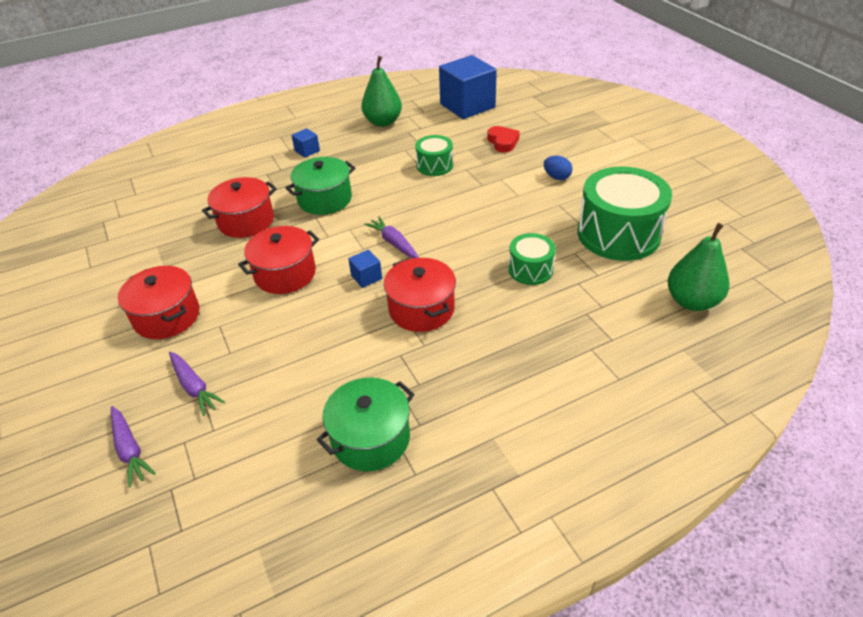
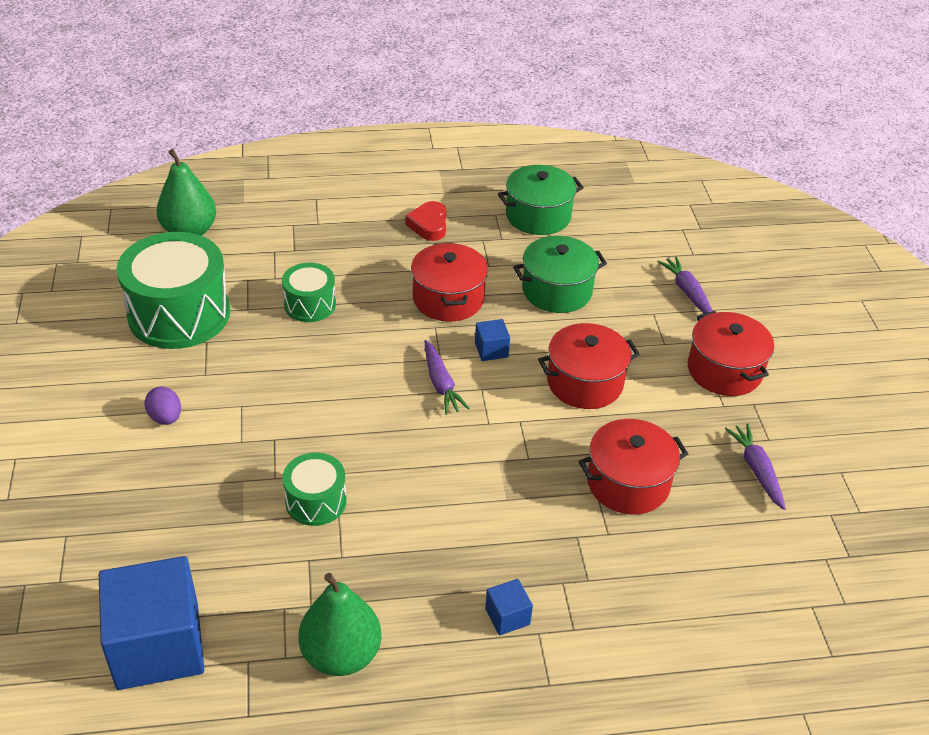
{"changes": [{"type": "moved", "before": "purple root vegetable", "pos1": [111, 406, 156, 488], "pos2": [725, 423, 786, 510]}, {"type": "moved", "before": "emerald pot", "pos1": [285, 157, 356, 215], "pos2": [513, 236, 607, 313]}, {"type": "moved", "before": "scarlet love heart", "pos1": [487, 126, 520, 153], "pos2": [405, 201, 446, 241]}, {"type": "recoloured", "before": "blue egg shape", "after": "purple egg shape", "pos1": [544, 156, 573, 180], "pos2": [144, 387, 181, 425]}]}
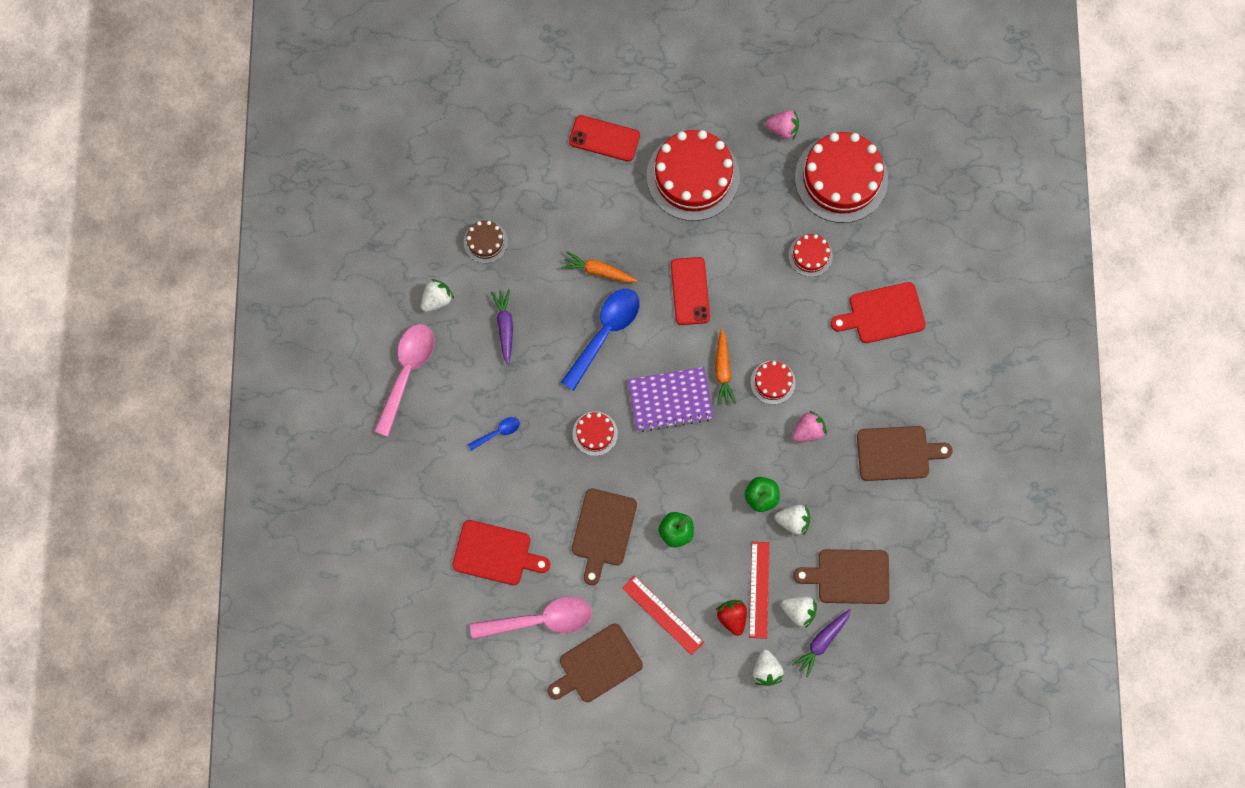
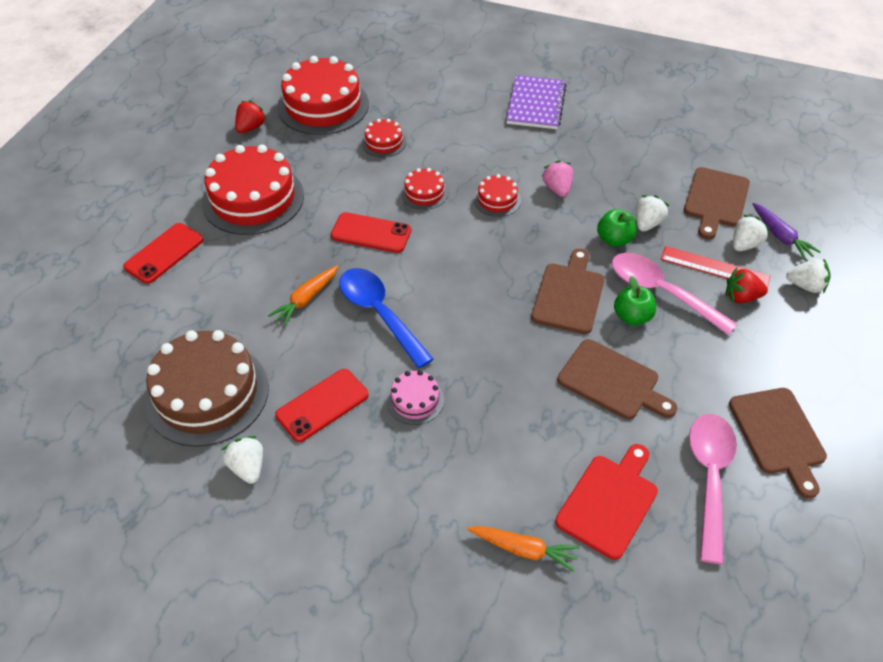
{"changes": [{"type": "moved", "before": "rosy tablespoon", "pos1": [374, 324, 434, 437], "pos2": [612, 253, 737, 335]}, {"type": "resized", "before": "russet gateau", "pos1": [464, 221, 508, 263], "pos2": [145, 330, 269, 447], "scale": 2.13}, {"type": "removed", "before": "blue tablespoon", "pos1": [468, 417, 520, 451]}, {"type": "replaced", "before": "purple root vegetable", "after": "scarlet phone", "pos1": [491, 289, 513, 365], "pos2": [275, 369, 369, 442]}, {"type": "moved", "before": "scarlet gateau", "pos1": [572, 411, 618, 456], "pos2": [401, 168, 448, 210]}, {"type": "removed", "before": "scarlet straightedge", "pos1": [622, 575, 704, 655]}, {"type": "moved", "before": "purple notebook", "pos1": [628, 367, 714, 432], "pos2": [507, 75, 567, 129]}, {"type": "moved", "before": "bright orange root vegetable", "pos1": [715, 329, 736, 405], "pos2": [467, 526, 580, 572]}, {"type": "recoloured", "before": "rosy toy strawberry", "after": "scarlet toy strawberry", "pos1": [765, 110, 799, 140], "pos2": [235, 100, 267, 133]}, {"type": "removed", "before": "scarlet chopping board", "pos1": [831, 282, 926, 343]}, {"type": "moved", "before": "russet chopping board", "pos1": [857, 426, 953, 481], "pos2": [531, 249, 604, 334]}, {"type": "added", "after": "rosy gateau", "pos2": [387, 370, 444, 425]}]}
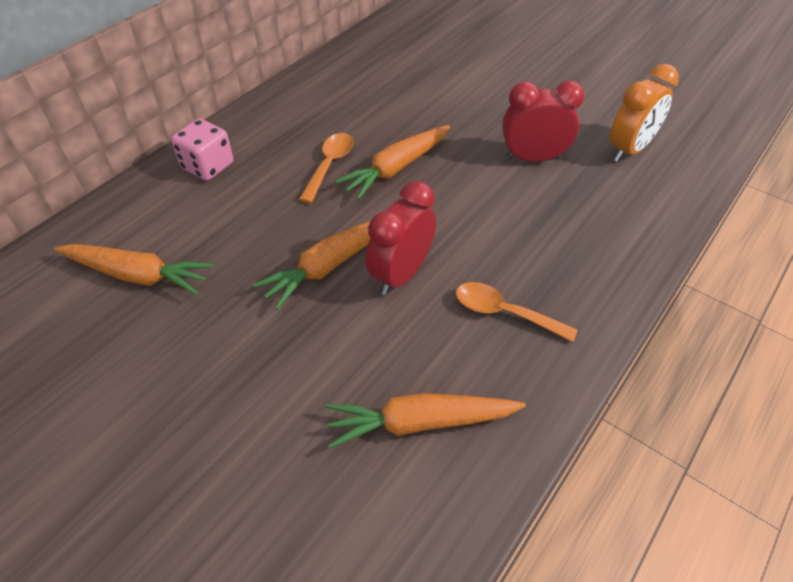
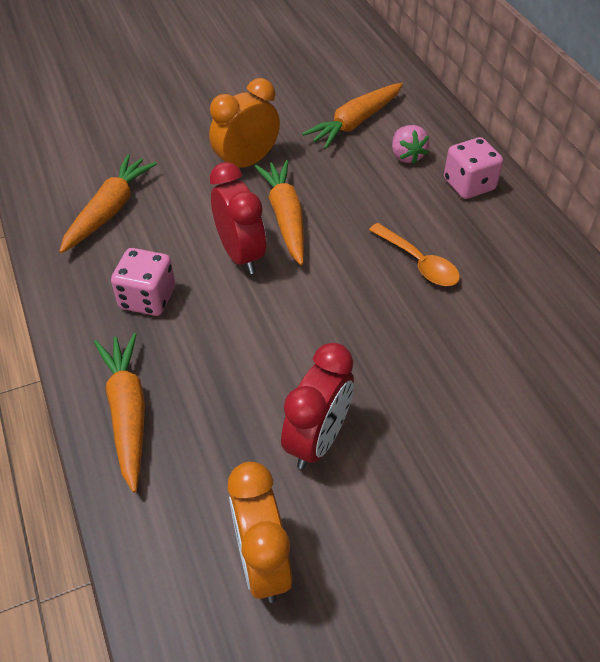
{"changes": [{"type": "moved", "before": "bright orange root vegetable", "pos1": [335, 125, 450, 200], "pos2": [94, 333, 145, 493]}, {"type": "replaced", "before": "bright orange tablespoon", "after": "rosy game die", "pos1": [456, 282, 578, 342], "pos2": [111, 248, 175, 316]}, {"type": "added", "after": "bright orange clock", "pos2": [209, 78, 280, 168]}, {"type": "added", "after": "rosy toy strawberry", "pos2": [392, 125, 430, 164]}]}
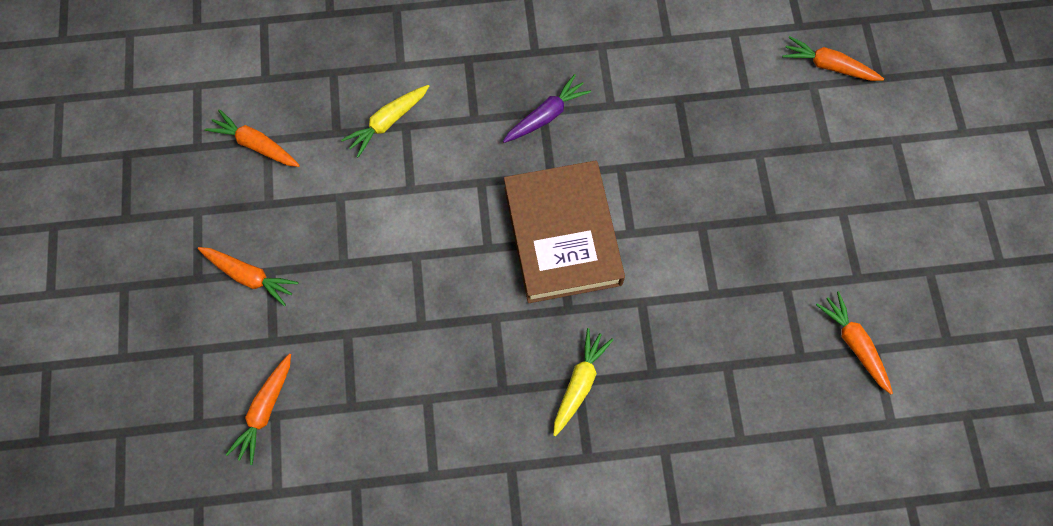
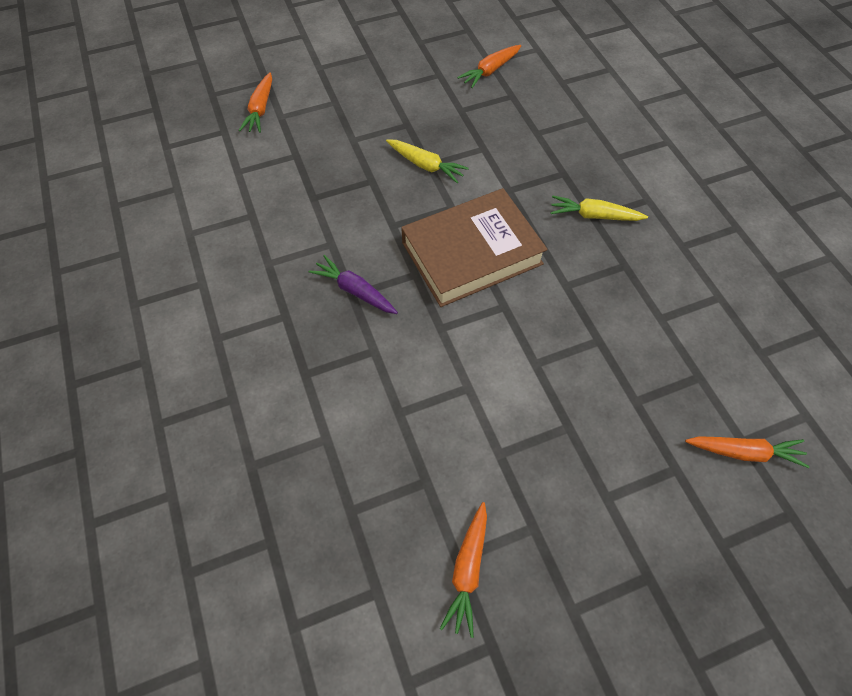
{"changes": [{"type": "removed", "before": "bright orange root vegetable", "pos1": [198, 247, 299, 306]}, {"type": "moved", "before": "golden root vegetable", "pos1": [341, 85, 429, 158], "pos2": [386, 139, 469, 183]}]}
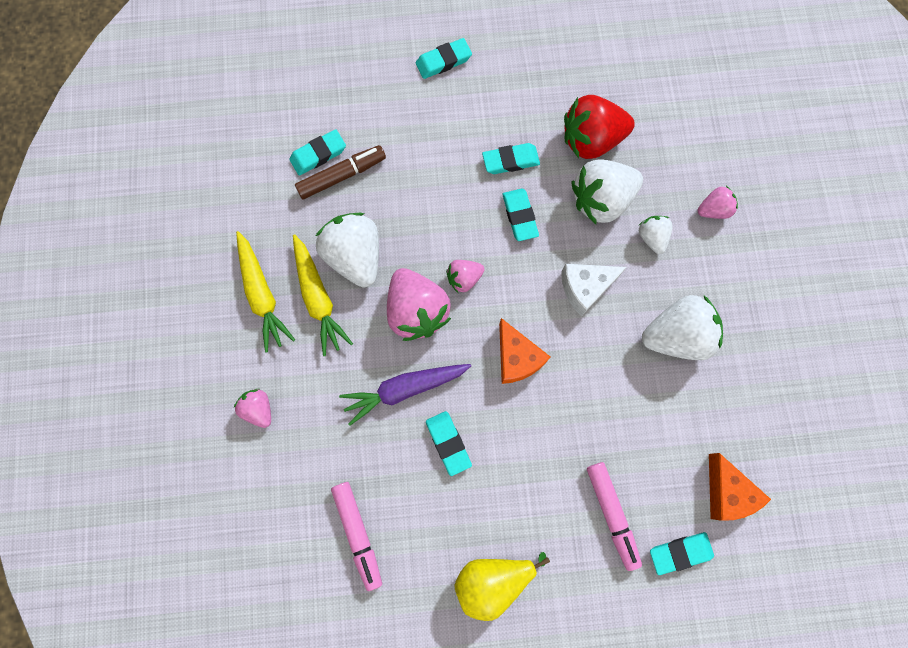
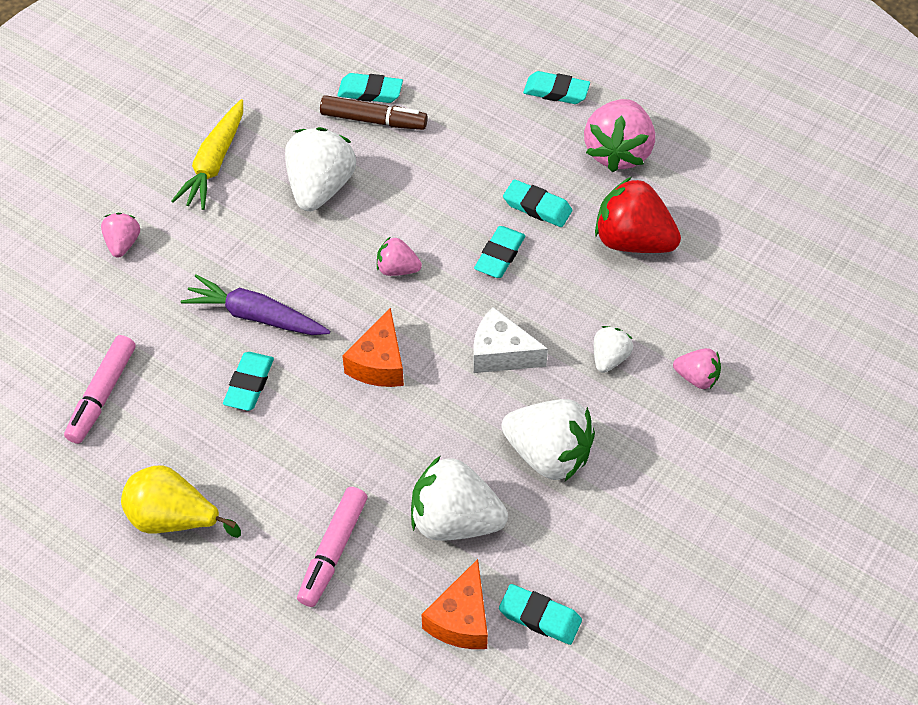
{"changes": [{"type": "removed", "before": "golden root vegetable", "pos1": [293, 234, 353, 356]}, {"type": "moved", "before": "rosy toy strawberry", "pos1": [387, 268, 451, 341], "pos2": [584, 99, 655, 172]}, {"type": "moved", "before": "white toy strawberry", "pos1": [572, 159, 643, 224], "pos2": [411, 456, 508, 541]}, {"type": "moved", "before": "turquoise gum eraser", "pos1": [650, 532, 714, 575], "pos2": [499, 584, 582, 645]}]}
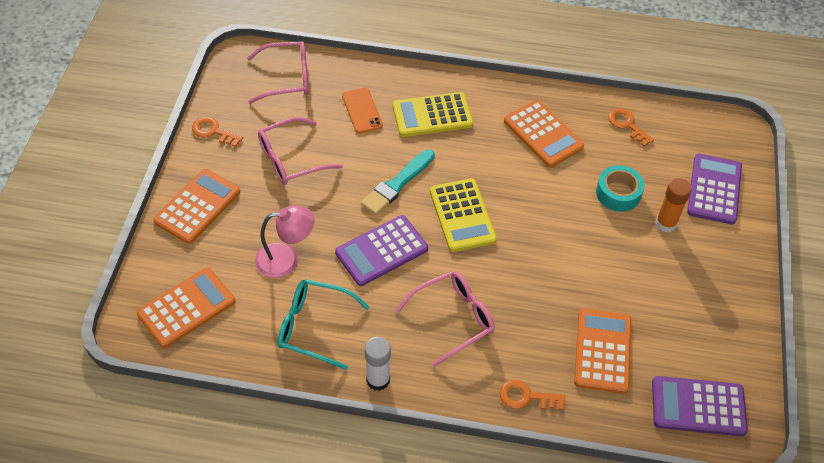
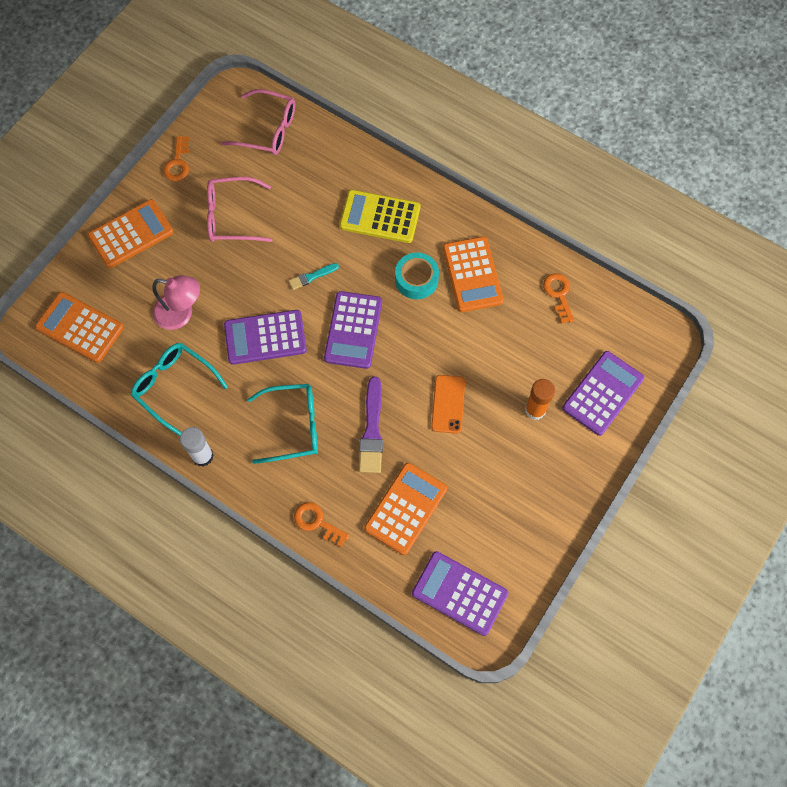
{"changes": [{"type": "turned", "before": "bright orange adding machine", "pos1": [137, 267, 235, 348], "pos2": [35, 292, 124, 363], "turn": -135}, {"type": "turned", "before": "bright orange latchkey", "pos1": [192, 117, 243, 147], "pos2": [163, 136, 190, 181], "turn": -135}, {"type": "moved", "before": "bright orange phone", "pos1": [342, 88, 383, 133], "pos2": [431, 375, 465, 434]}, {"type": "resized", "before": "turquoise brush", "pos1": [361, 149, 435, 215], "pos2": [289, 263, 339, 290], "scale": 0.55}, {"type": "recoloured", "before": "rosy spectacles", "after": "turquoise spectacles", "pos1": [396, 271, 495, 367], "pos2": [248, 384, 318, 464]}, {"type": "recoloured", "before": "golden adding machine", "after": "purple adding machine", "pos1": [430, 178, 497, 252], "pos2": [324, 291, 382, 369]}, {"type": "moved", "before": "turquoise roll of tape", "pos1": [596, 165, 645, 212], "pos2": [395, 253, 439, 299]}, {"type": "added", "after": "purple brush", "pos2": [359, 377, 383, 473]}]}
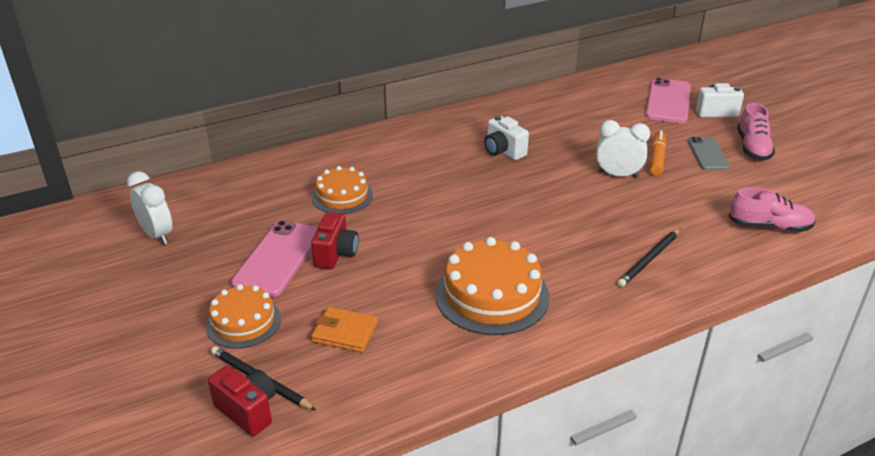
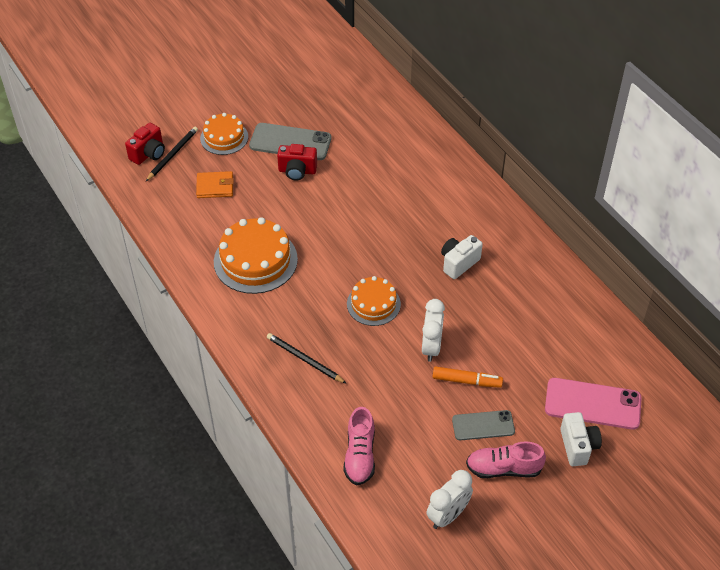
{"changes": [{"type": "moved", "before": "white clock", "pos1": [127, 171, 173, 245], "pos2": [426, 470, 473, 529]}, {"type": "recoloured", "before": "rosy phone", "after": "grey phone", "pos1": [231, 220, 318, 297], "pos2": [249, 123, 331, 160]}, {"type": "turned", "before": "bright orange wallet", "pos1": [311, 307, 378, 353], "pos2": [196, 171, 234, 198], "turn": 75}, {"type": "moved", "before": "bright orange gateau", "pos1": [312, 166, 373, 214], "pos2": [347, 276, 401, 326]}]}
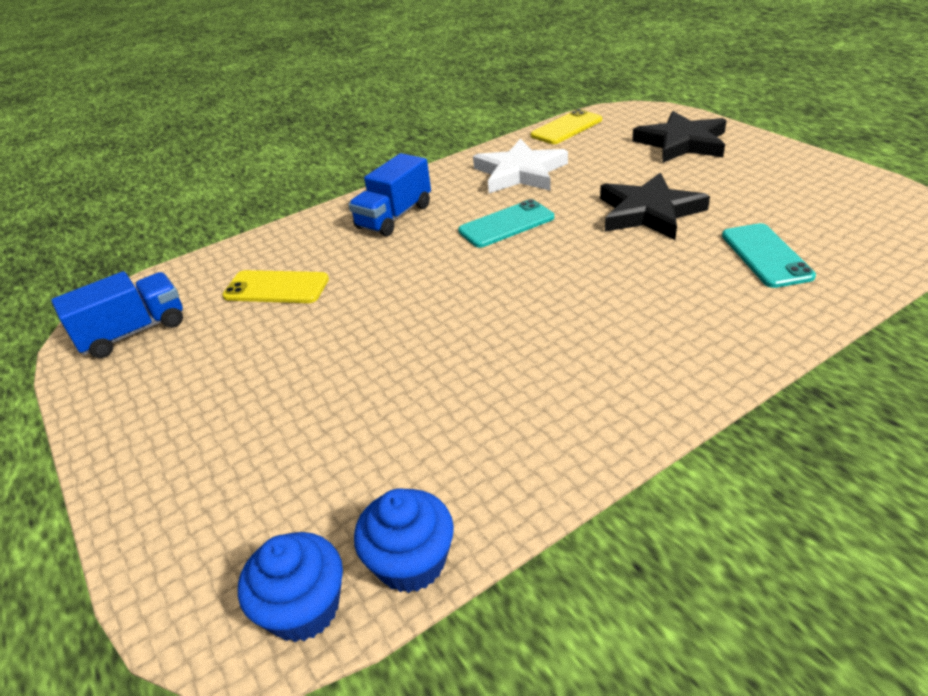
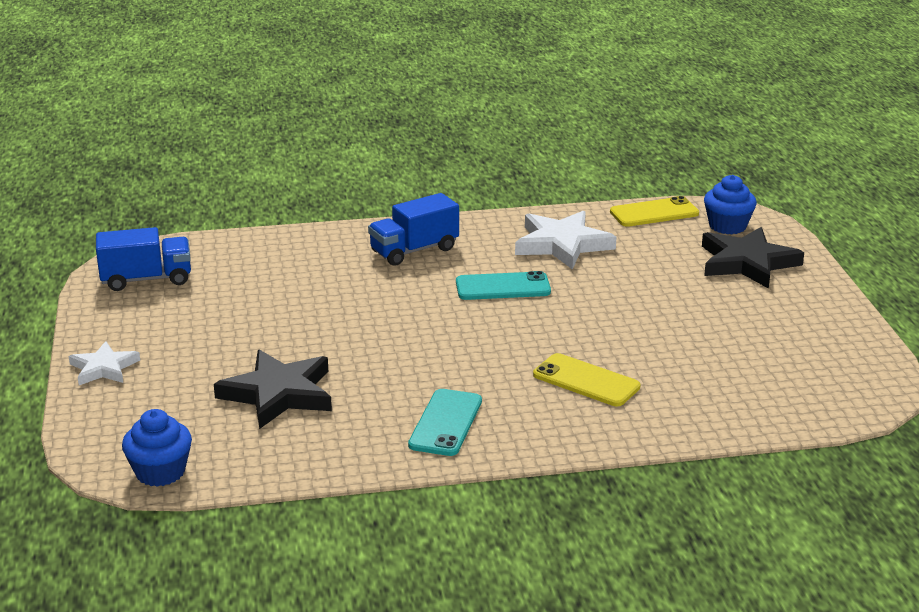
{"changes": [{"type": "moved", "before": "golden phone", "pos1": [222, 270, 329, 303], "pos2": [533, 353, 641, 406]}, {"type": "moved", "before": "blue cupcake", "pos1": [354, 489, 454, 593], "pos2": [704, 175, 757, 234]}, {"type": "moved", "before": "ebony five-pointed star", "pos1": [600, 172, 710, 240], "pos2": [214, 349, 332, 429]}, {"type": "moved", "before": "turquoise phone", "pos1": [722, 223, 816, 288], "pos2": [408, 389, 482, 456]}, {"type": "added", "after": "white five-pointed star", "pos2": [69, 341, 140, 385]}]}
